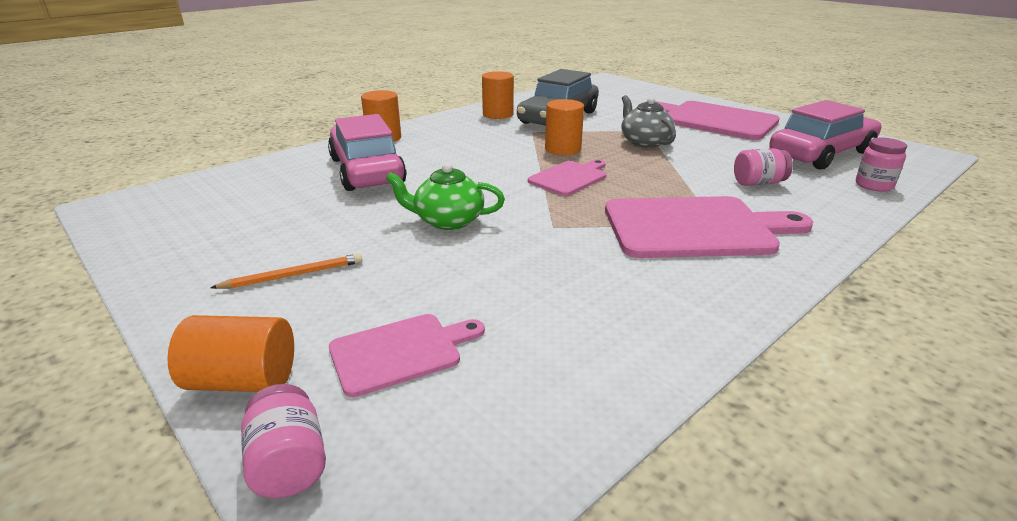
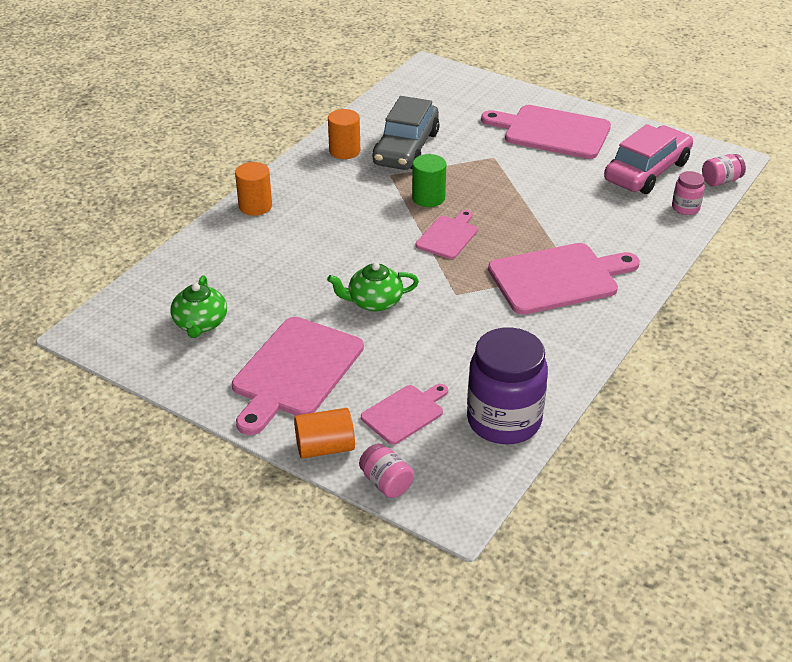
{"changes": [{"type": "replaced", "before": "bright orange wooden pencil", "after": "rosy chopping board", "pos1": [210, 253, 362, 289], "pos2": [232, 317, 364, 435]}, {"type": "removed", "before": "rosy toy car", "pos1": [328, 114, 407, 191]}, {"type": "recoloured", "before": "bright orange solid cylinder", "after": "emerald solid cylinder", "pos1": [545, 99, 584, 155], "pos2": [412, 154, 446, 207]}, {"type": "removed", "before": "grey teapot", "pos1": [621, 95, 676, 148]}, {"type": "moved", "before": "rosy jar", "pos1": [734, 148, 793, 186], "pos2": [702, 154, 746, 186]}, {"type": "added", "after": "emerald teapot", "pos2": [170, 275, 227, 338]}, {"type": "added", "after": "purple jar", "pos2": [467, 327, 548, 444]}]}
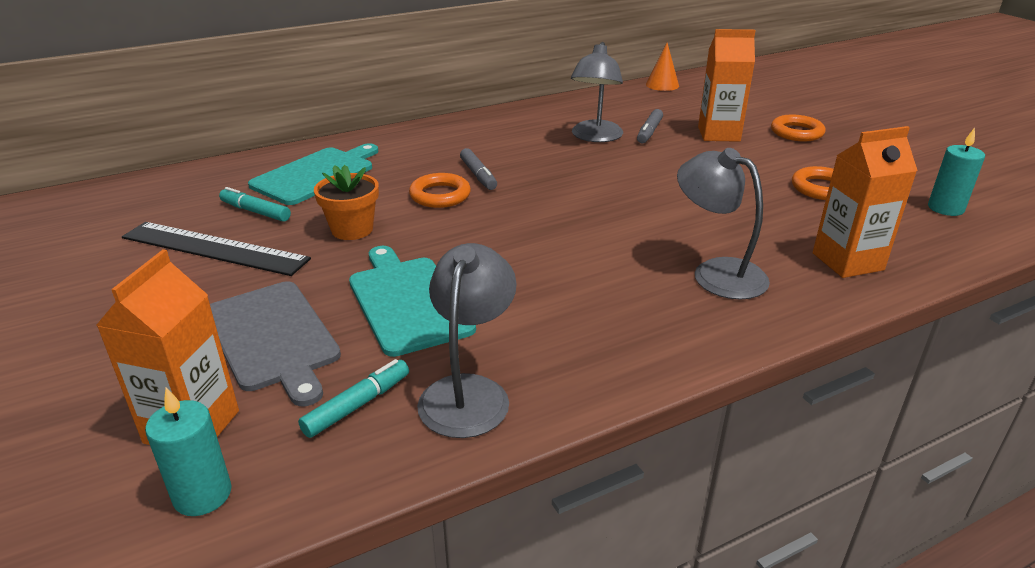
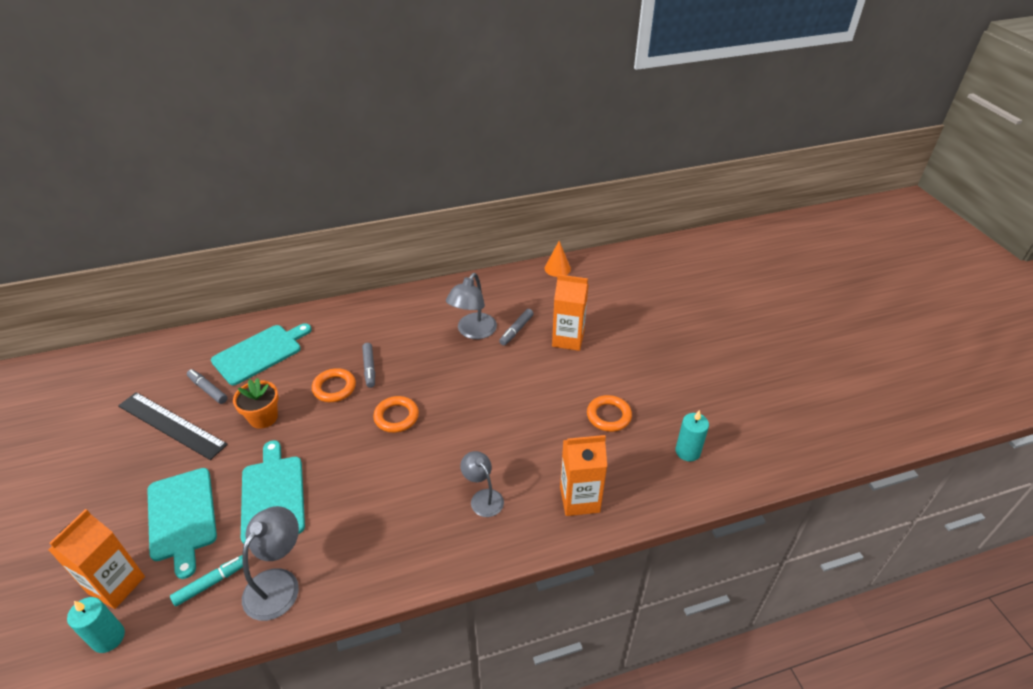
{"changes": [{"type": "recoloured", "before": "grey chopping board", "after": "turquoise chopping board", "pos1": [210, 281, 341, 406], "pos2": [147, 468, 217, 579]}, {"type": "recoloured", "before": "turquoise felt pen", "after": "grey felt pen", "pos1": [219, 187, 291, 222], "pos2": [187, 369, 227, 404]}, {"type": "resized", "before": "grey desk lamp", "pos1": [677, 148, 770, 300], "pos2": [460, 451, 504, 517], "scale": 0.67}, {"type": "moved", "before": "bright orange torus", "pos1": [771, 115, 826, 141], "pos2": [373, 396, 419, 433]}]}
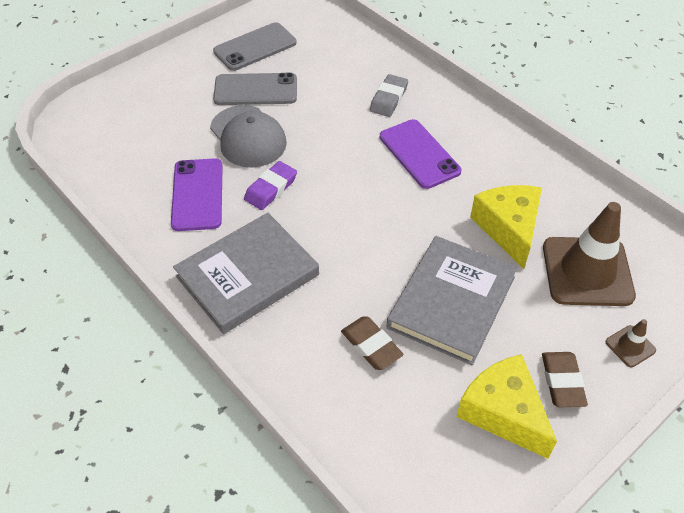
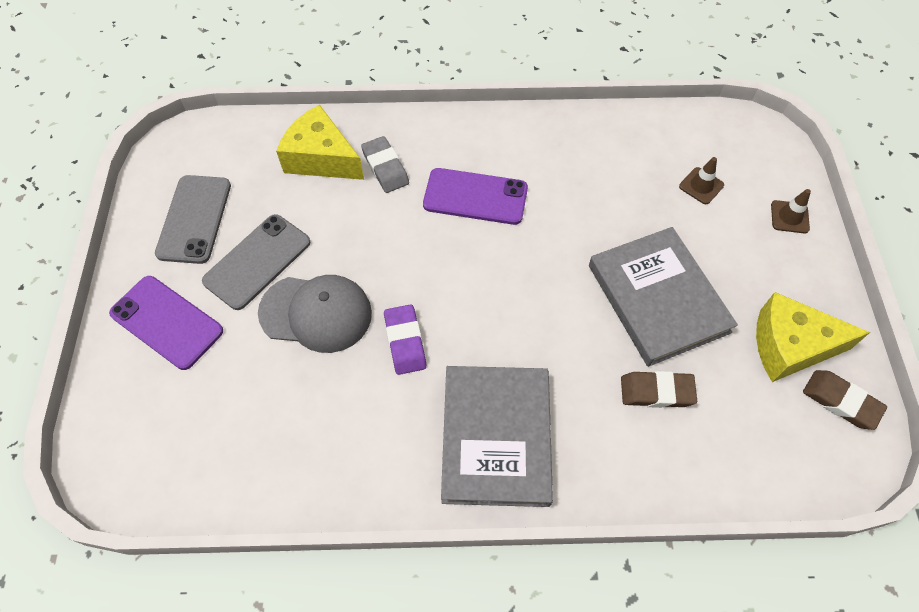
{"changes": [{"type": "moved", "before": "purple phone", "pos1": [171, 158, 223, 231], "pos2": [109, 276, 223, 370]}, {"type": "moved", "before": "golden cheese", "pos1": [470, 185, 542, 269], "pos2": [276, 104, 364, 180]}, {"type": "moved", "before": "russet gum eraser", "pos1": [542, 352, 588, 407], "pos2": [803, 370, 887, 430]}, {"type": "resized", "before": "russet safety cone", "pos1": [543, 202, 636, 306], "pos2": [679, 157, 724, 204], "scale": 0.43}]}
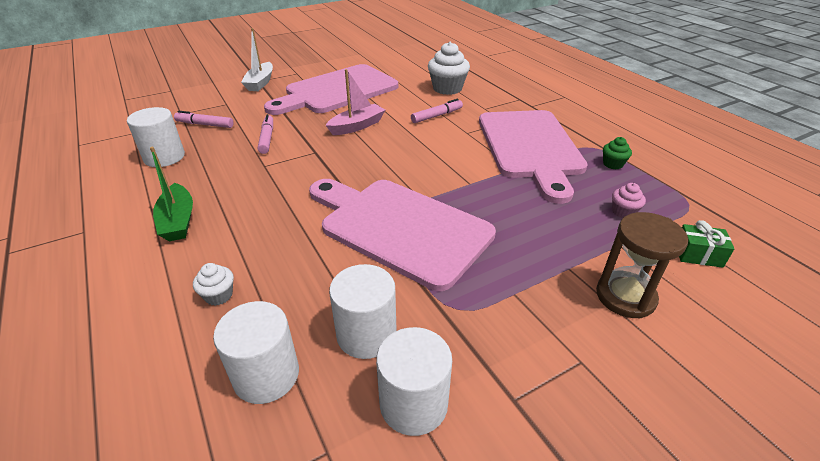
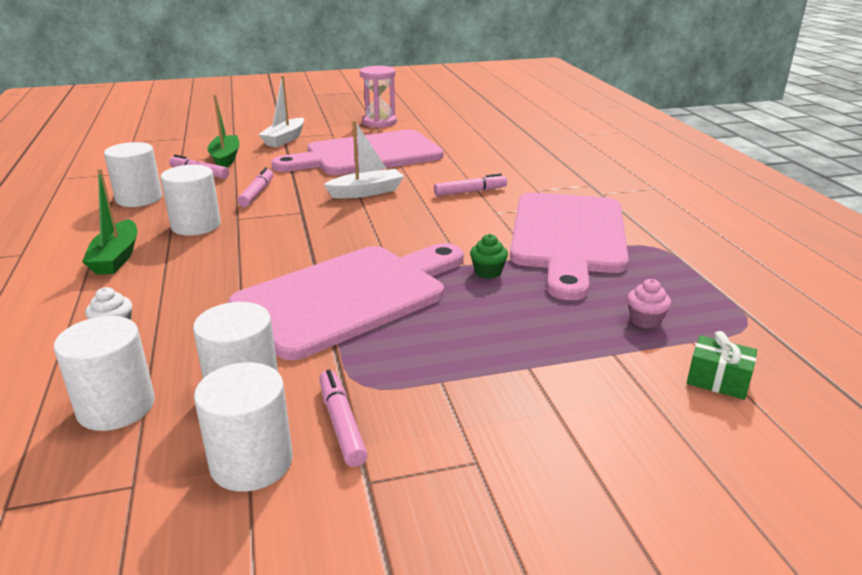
{"changes": [{"type": "turned", "before": "rosy chopping board", "pos1": [309, 179, 496, 291], "pos2": [228, 243, 464, 360], "turn": 90}, {"type": "recoloured", "before": "rosy sailboat", "after": "white sailboat", "pos1": [326, 69, 385, 135], "pos2": [324, 120, 404, 199]}, {"type": "removed", "before": "white cupcake", "pos1": [428, 42, 470, 95]}, {"type": "removed", "before": "russet hourglass", "pos1": [596, 212, 688, 318]}, {"type": "moved", "before": "emerald cupcake", "pos1": [603, 137, 632, 169], "pos2": [470, 234, 508, 279]}, {"type": "added", "after": "white solid cylinder", "pos2": [160, 165, 221, 236]}, {"type": "added", "after": "emerald sailboat", "pos2": [207, 95, 239, 167]}, {"type": "added", "after": "rosy felt pen", "pos2": [319, 370, 368, 467]}, {"type": "added", "after": "rosy hourglass", "pos2": [360, 66, 397, 128]}]}
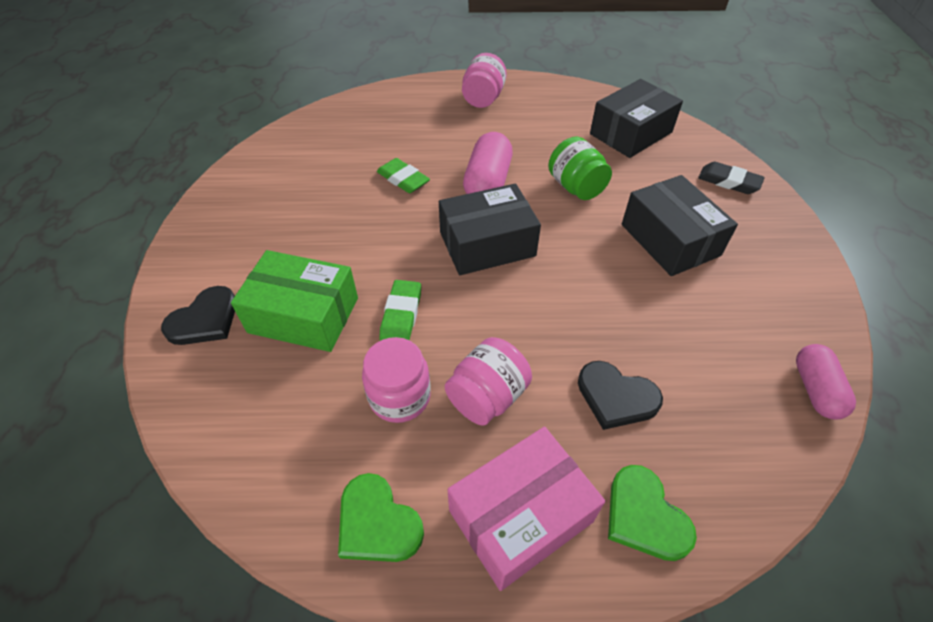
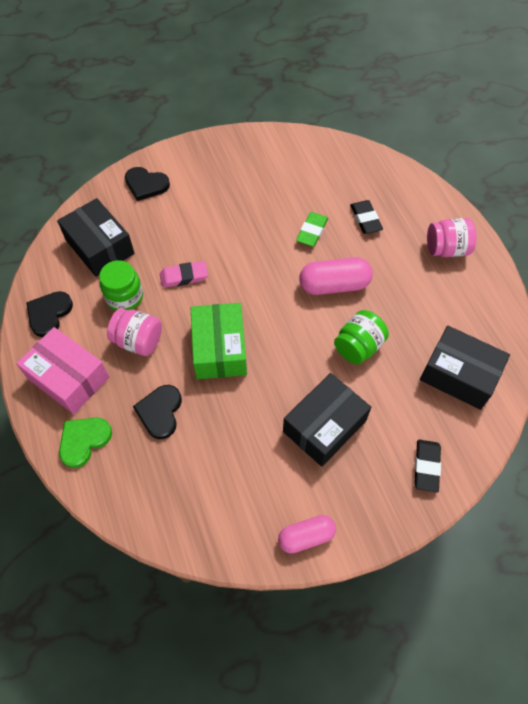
{"changes": [{"type": "moved", "before": "emerald box", "pos1": [231, 250, 358, 352], "pos2": [191, 303, 247, 379]}, {"type": "recoloured", "before": "emerald love heart", "after": "ebony love heart", "pos1": [338, 473, 424, 562], "pos2": [26, 291, 73, 337]}, {"type": "recoloured", "before": "rosy jar", "after": "emerald jar", "pos1": [362, 337, 431, 423], "pos2": [99, 260, 143, 311]}, {"type": "recoloured", "before": "emerald gum eraser", "after": "rosy gum eraser", "pos1": [379, 280, 421, 341], "pos2": [160, 261, 208, 288]}, {"type": "moved", "before": "ebony box", "pos1": [439, 184, 541, 275], "pos2": [57, 198, 134, 277]}, {"type": "moved", "before": "rosy pill", "pos1": [796, 344, 856, 419], "pos2": [278, 515, 336, 553]}, {"type": "added", "after": "ebony gum eraser", "pos2": [350, 200, 383, 234]}]}
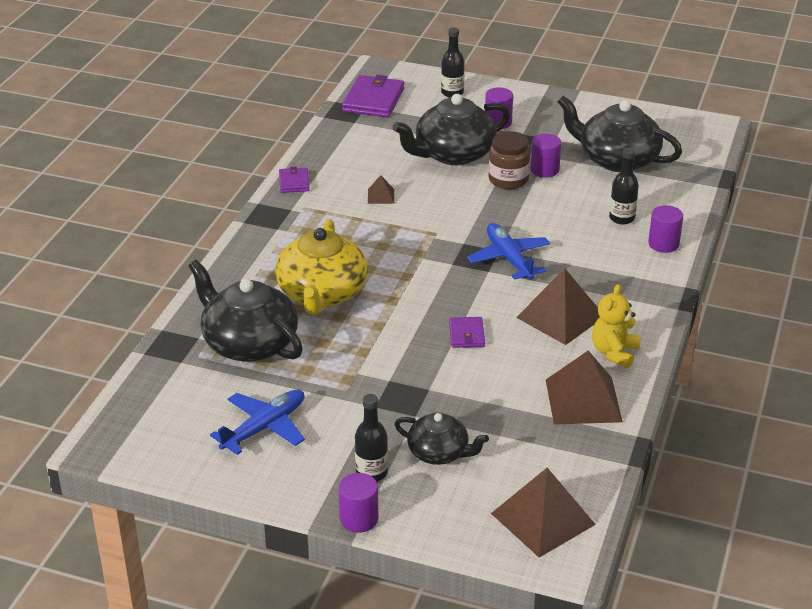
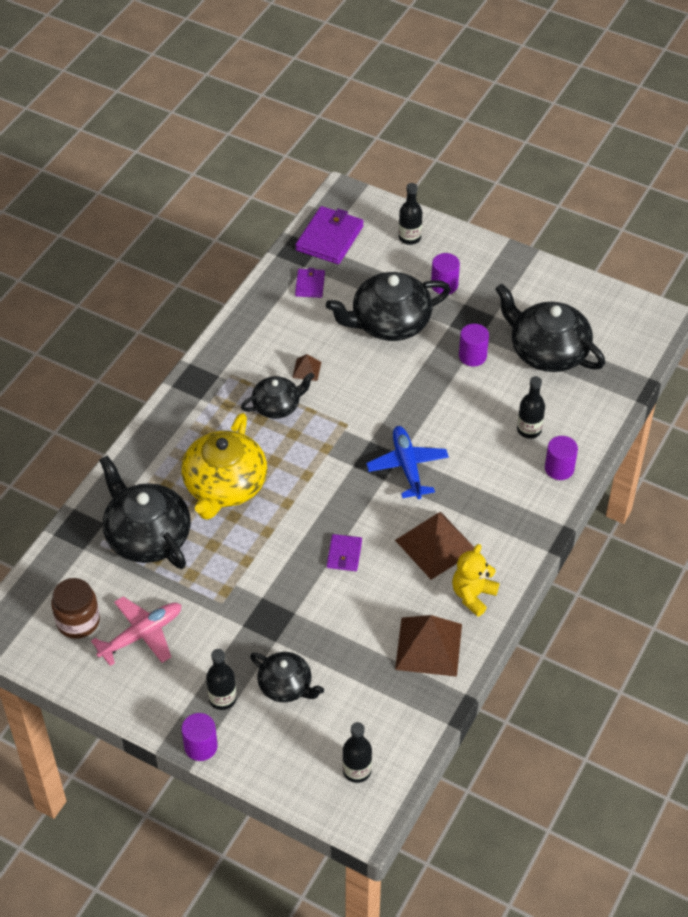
{"changes": [{"type": "recoloured", "before": "blue aeroplane", "after": "rosy aeroplane", "pos1": [210, 389, 305, 455], "pos2": [91, 596, 181, 666]}, {"type": "moved", "before": "purple wallet", "pos1": [279, 167, 310, 193], "pos2": [295, 268, 325, 298]}, {"type": "moved", "before": "russet jar", "pos1": [489, 131, 530, 189], "pos2": [51, 578, 100, 639]}, {"type": "replaced", "before": "russet pyramid", "after": "ebony bottle", "pos1": [491, 468, 596, 558], "pos2": [343, 722, 372, 783]}, {"type": "added", "after": "ebony teapot", "pos2": [241, 372, 315, 419]}]}
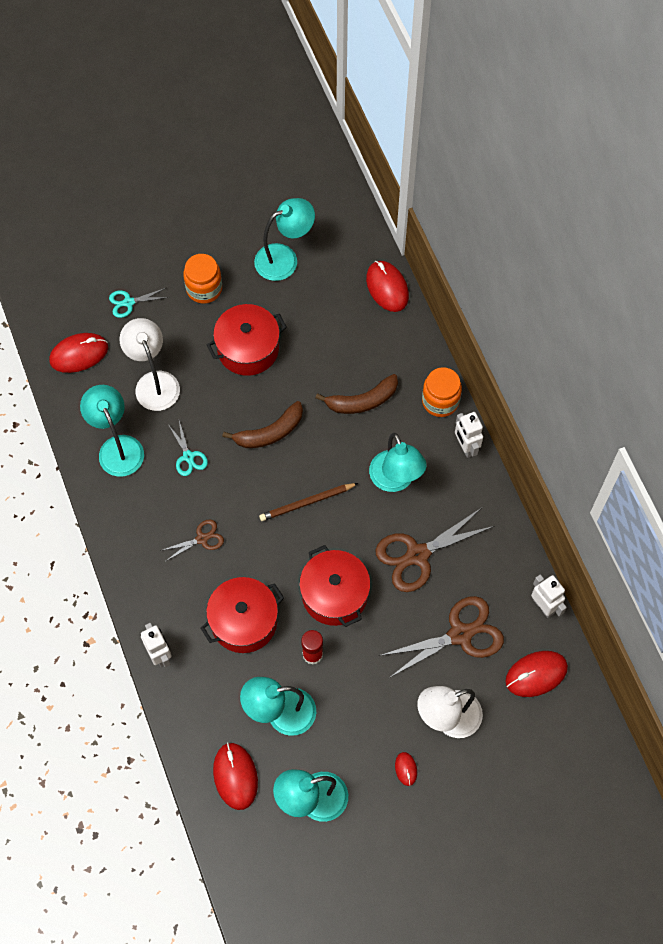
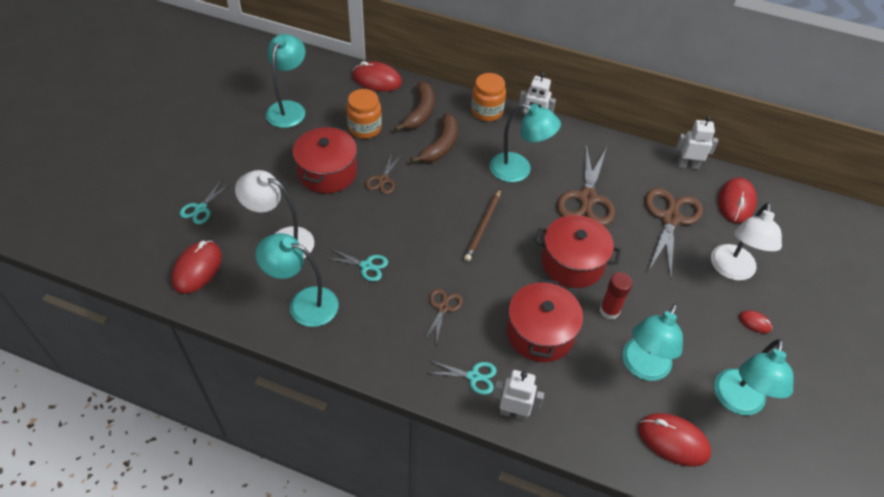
{"changes": [{"type": "moved", "before": "bright orange jar", "pos1": [183, 254, 222, 304], "pos2": [346, 89, 382, 139]}, {"type": "moved", "before": "russet banana", "pos1": [222, 401, 303, 448], "pos2": [395, 82, 434, 131]}, {"type": "added", "after": "russet pair of scissors", "pos2": [365, 153, 402, 194]}, {"type": "added", "after": "turquoise pair of scissors", "pos2": [429, 361, 497, 395]}]}
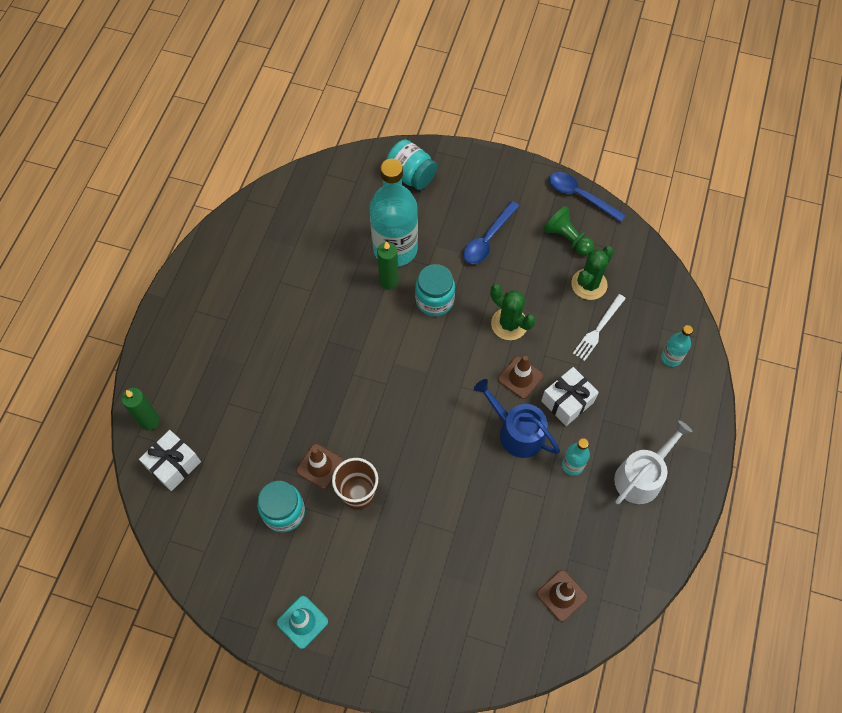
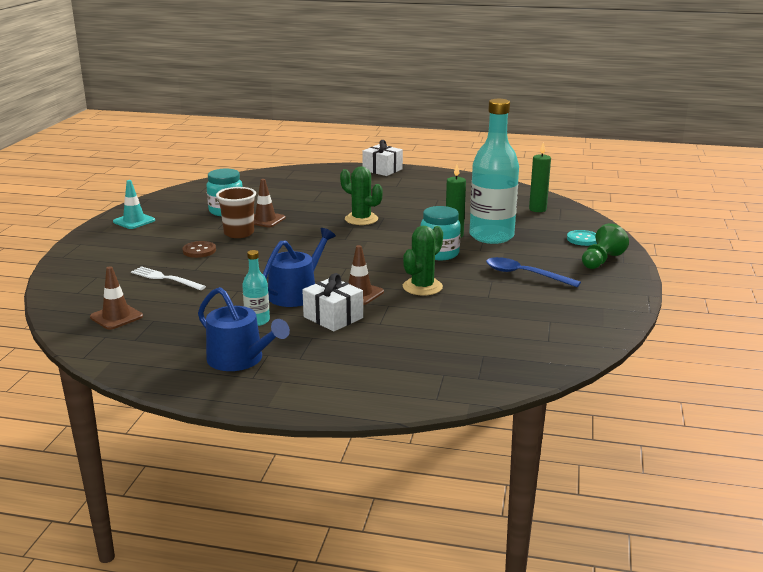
{"changes": [{"type": "moved", "before": "emerald wax candle", "pos1": [121, 388, 160, 430], "pos2": [529, 142, 551, 212]}, {"type": "moved", "before": "white gift", "pos1": [139, 430, 201, 491], "pos2": [362, 140, 403, 176]}, {"type": "replaced", "before": "turquoise jar", "after": "turquoise shirt button", "pos1": [386, 139, 437, 190], "pos2": [567, 230, 597, 246]}, {"type": "moved", "before": "emerald chess pawn", "pos1": [543, 206, 594, 256], "pos2": [582, 223, 629, 269]}, {"type": "removed", "before": "blue tablespoon", "pos1": [549, 172, 626, 222]}, {"type": "moved", "before": "emerald cactus", "pos1": [571, 246, 614, 300], "pos2": [340, 166, 383, 225]}, {"type": "moved", "before": "white table fork", "pos1": [573, 294, 626, 361], "pos2": [131, 266, 206, 290]}, {"type": "recoloured", "before": "white watering can", "after": "blue watering can", "pos1": [614, 421, 693, 504], "pos2": [198, 287, 290, 371]}, {"type": "removed", "before": "turquoise bottle", "pos1": [661, 325, 693, 367]}, {"type": "added", "after": "russet shirt button", "pos2": [182, 241, 216, 258]}]}
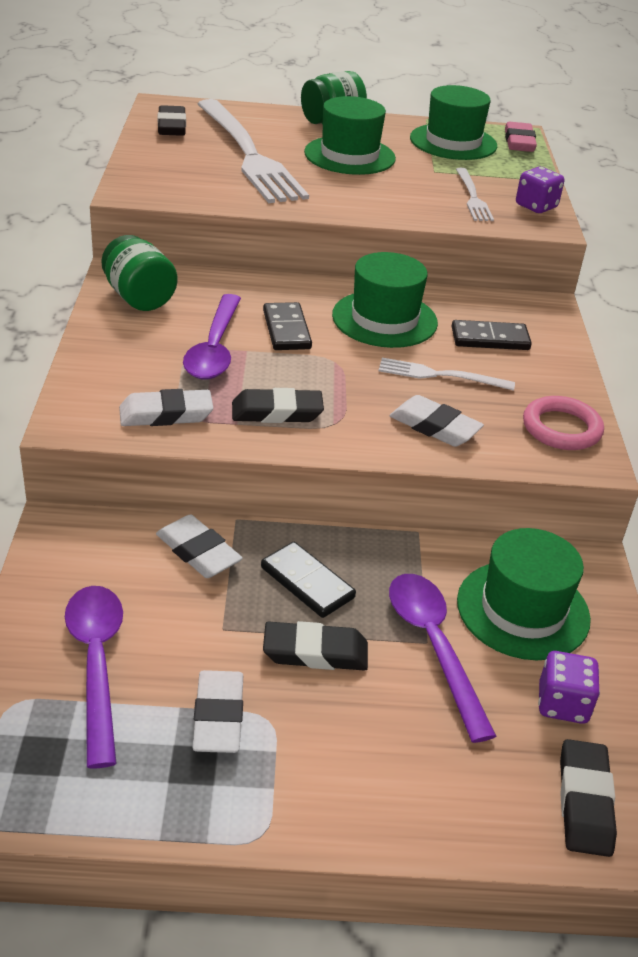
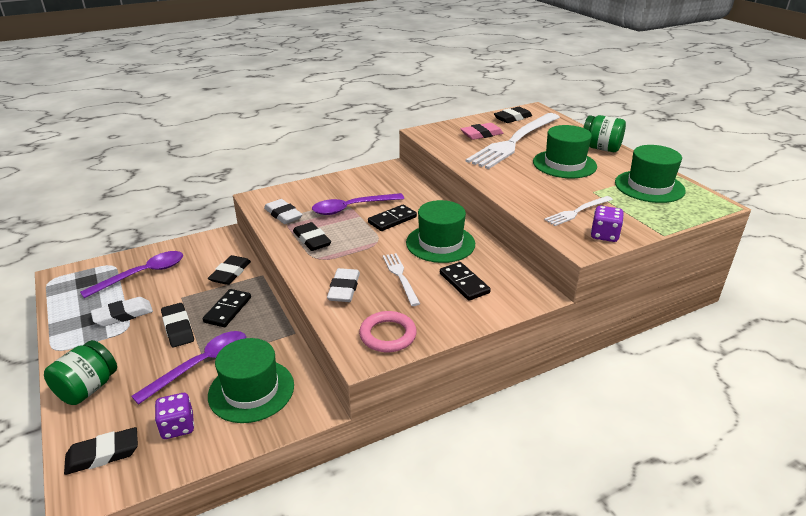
{"changes": [{"type": "moved", "before": "emerald jar", "pos1": [101, 235, 178, 311], "pos2": [44, 340, 117, 405]}, {"type": "recoloured", "before": "white gum eraser", "after": "ebony gum eraser", "pos1": [156, 514, 243, 578], "pos2": [208, 255, 251, 285]}, {"type": "moved", "before": "rosy gum eraser", "pos1": [505, 122, 537, 152], "pos2": [460, 123, 504, 140]}]}
